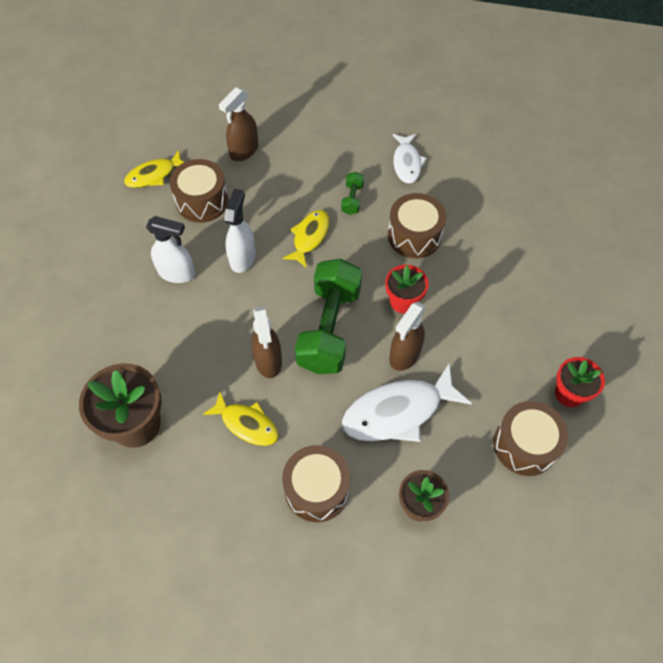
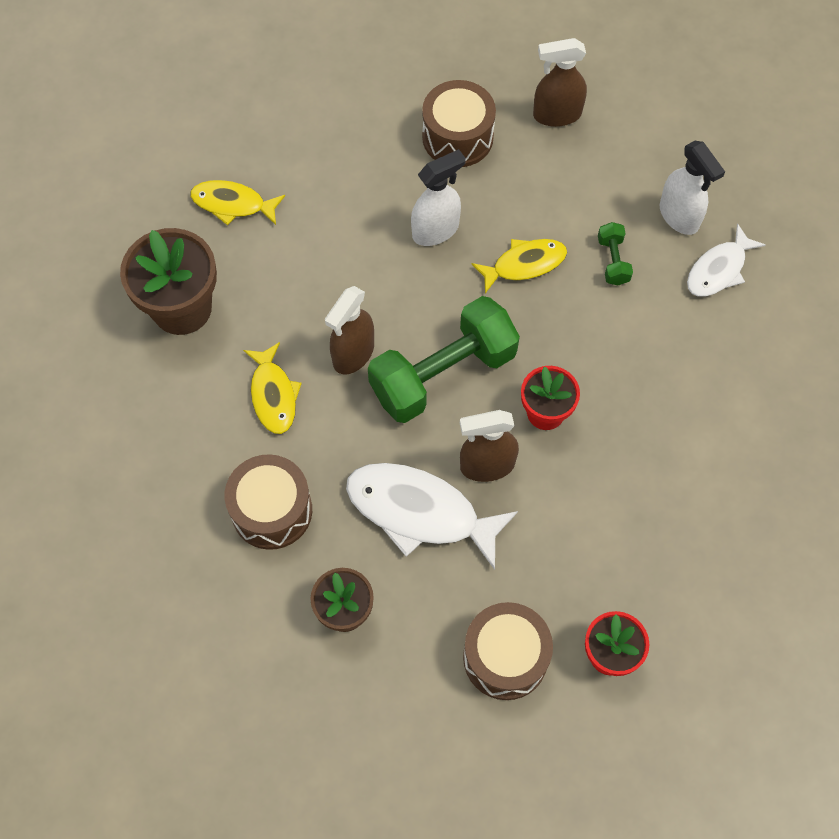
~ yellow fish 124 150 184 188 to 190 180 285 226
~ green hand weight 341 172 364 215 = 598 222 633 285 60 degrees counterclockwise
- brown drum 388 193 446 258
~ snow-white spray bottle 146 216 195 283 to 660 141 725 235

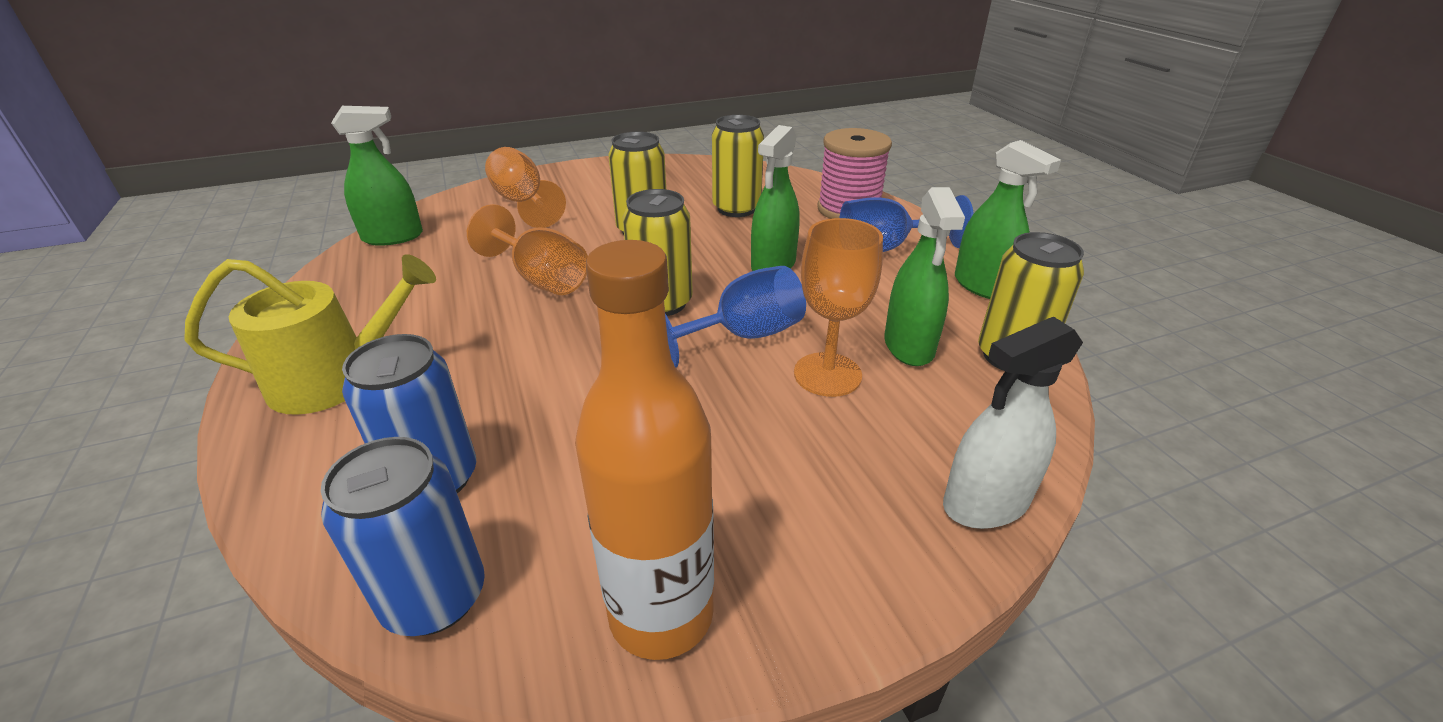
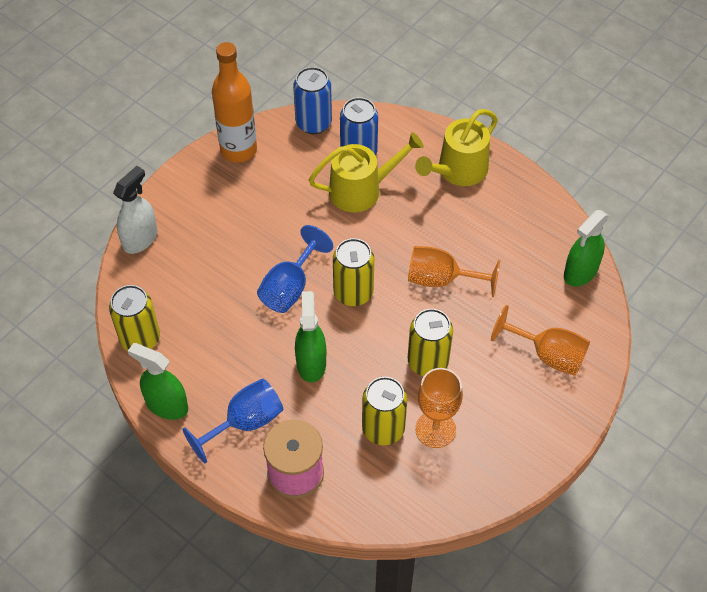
- green spray bottle 884 187 965 366
~ orange-coloured chalice 794 218 883 397 to 415 368 463 448
+ yellow watering pot 309 132 424 212

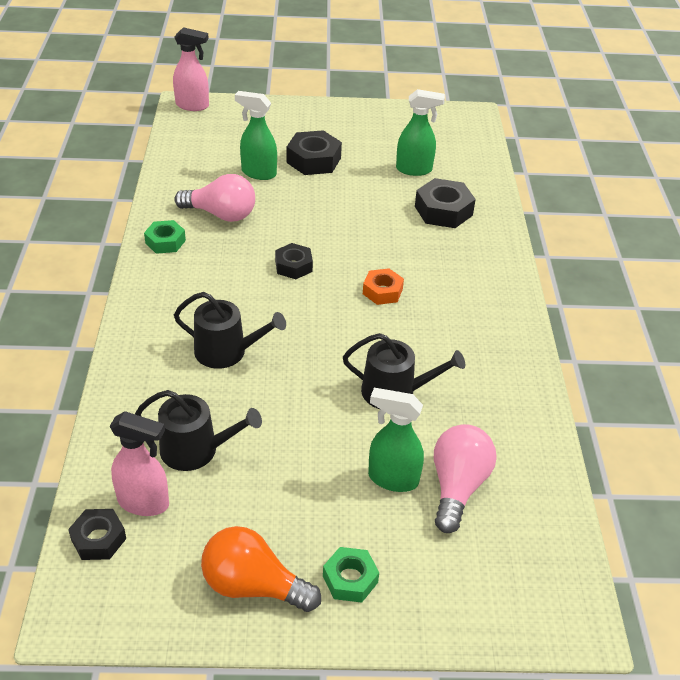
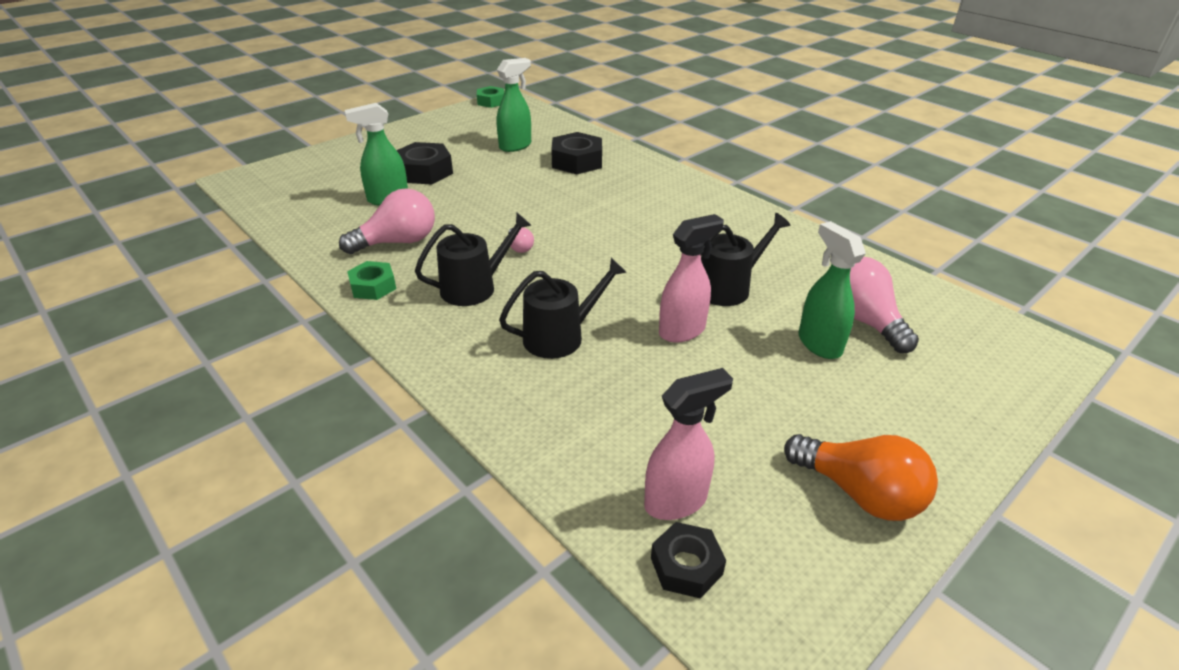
~ pink spray bottle 173 27 209 111 to 659 214 724 343
~ ebony hexagon nut 275 243 313 279 to pink light bulb 508 227 534 253
- orange-coloured hexagon nut 363 268 404 305
~ green spray bottle 368 388 424 492 = 798 221 866 359 90 degrees clockwise
~ ebony watering pot 135 390 262 471 to 415 213 531 306
~ orange-coloured light bulb 201 526 321 612 = 784 434 938 521 120 degrees counterclockwise
~ green hexagon nut 323 547 379 603 to 477 86 504 108

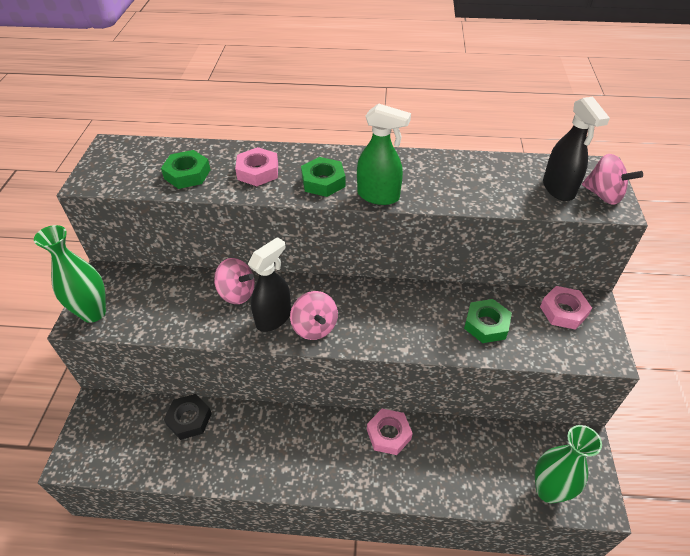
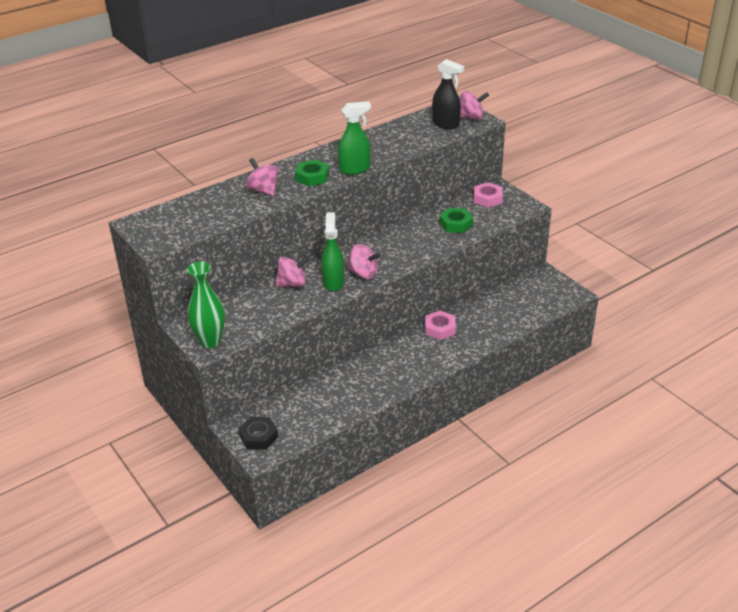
~ pink hexagon nut 235 147 278 186 to pink toy top 246 158 279 196
- green hexagon nut 161 150 210 189
~ ebony spray bottle 248 237 291 332 to green spray bottle 321 212 344 291
~ ebony hexagon nut 164 394 212 440 to 239 417 278 450
- green flower vase 535 425 602 503

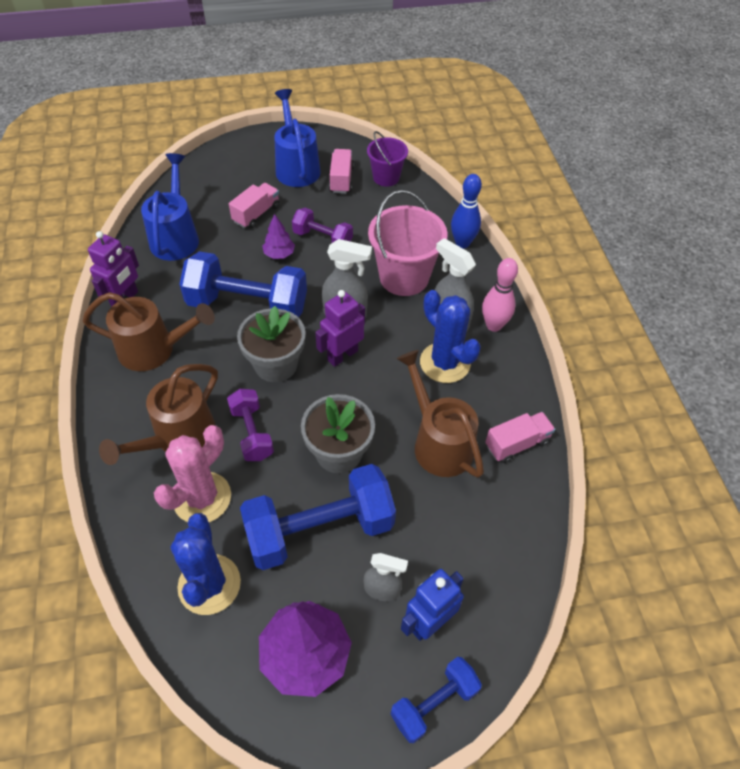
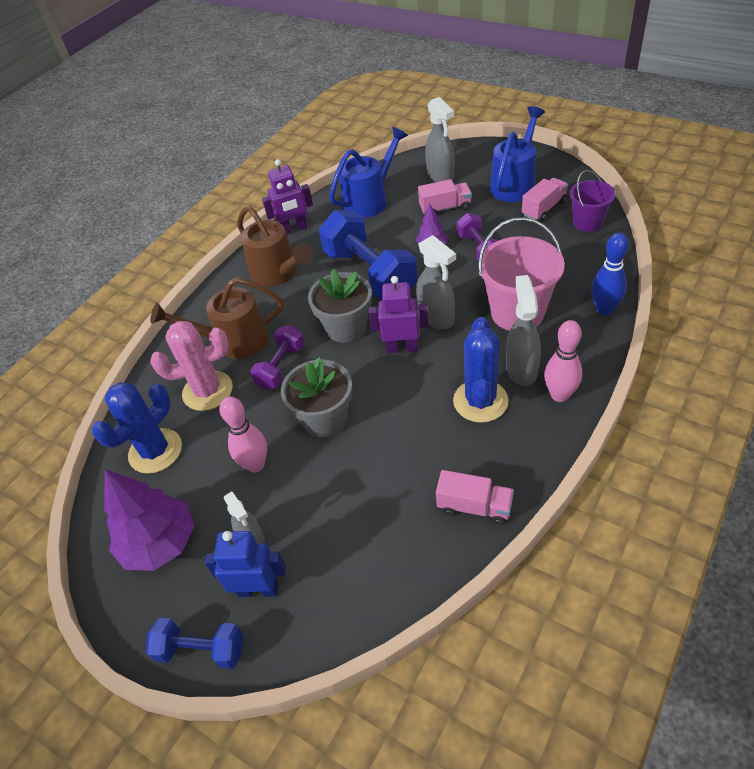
- brown watering pot 396 350 484 478
~ cobalt hand weight 240 464 396 570 to pink tenpin 219 397 267 473
+ ash-grey spray bottle 425 97 454 182

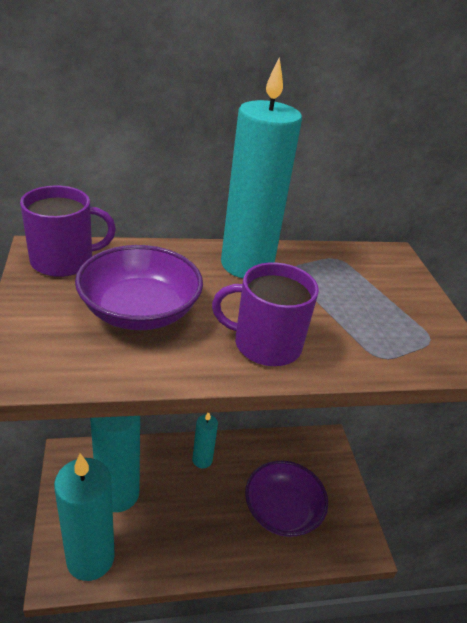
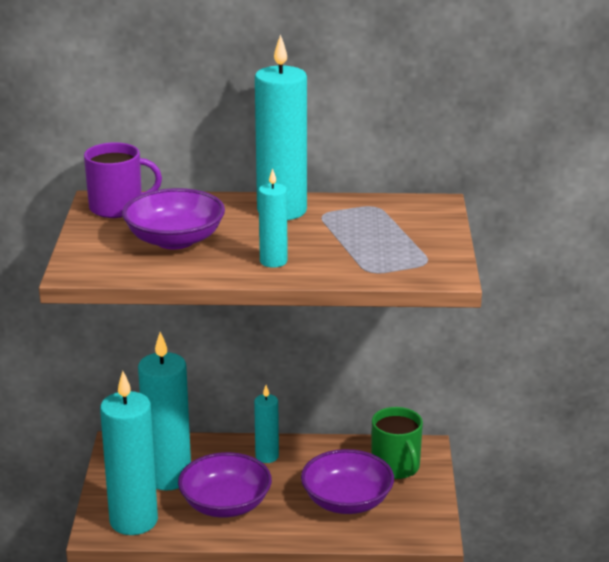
~ purple coffee mug 212 262 319 366 to turquoise candle 259 168 288 268
+ green coffee mug 371 407 423 479
+ purple deep dish 178 452 272 518

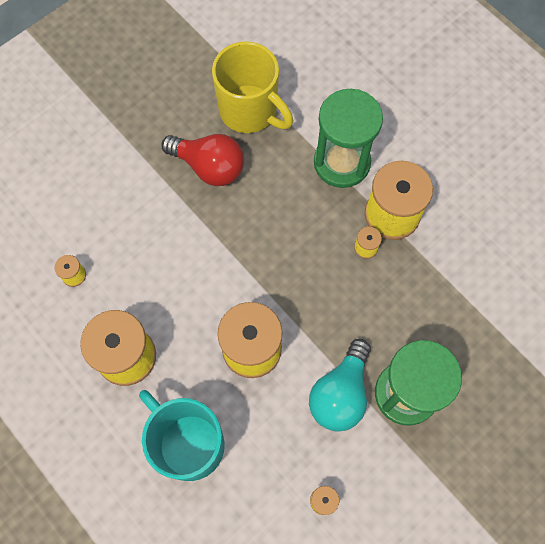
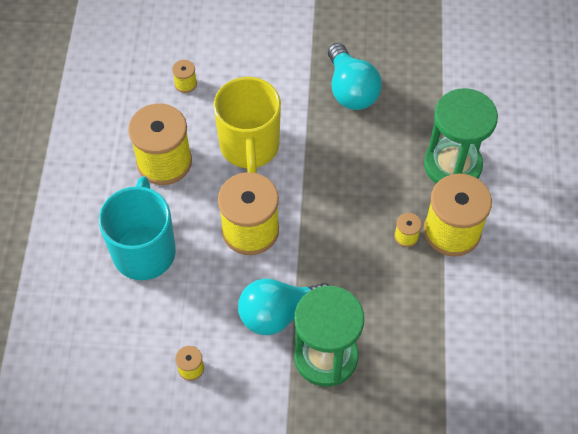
~ yellow coffee mug 212 41 293 133 to 213 77 281 173
~ red light bulb 161 134 244 186 to turquoise light bulb 328 43 382 110

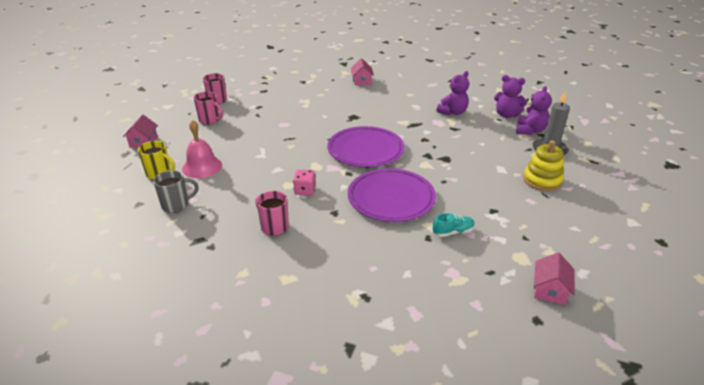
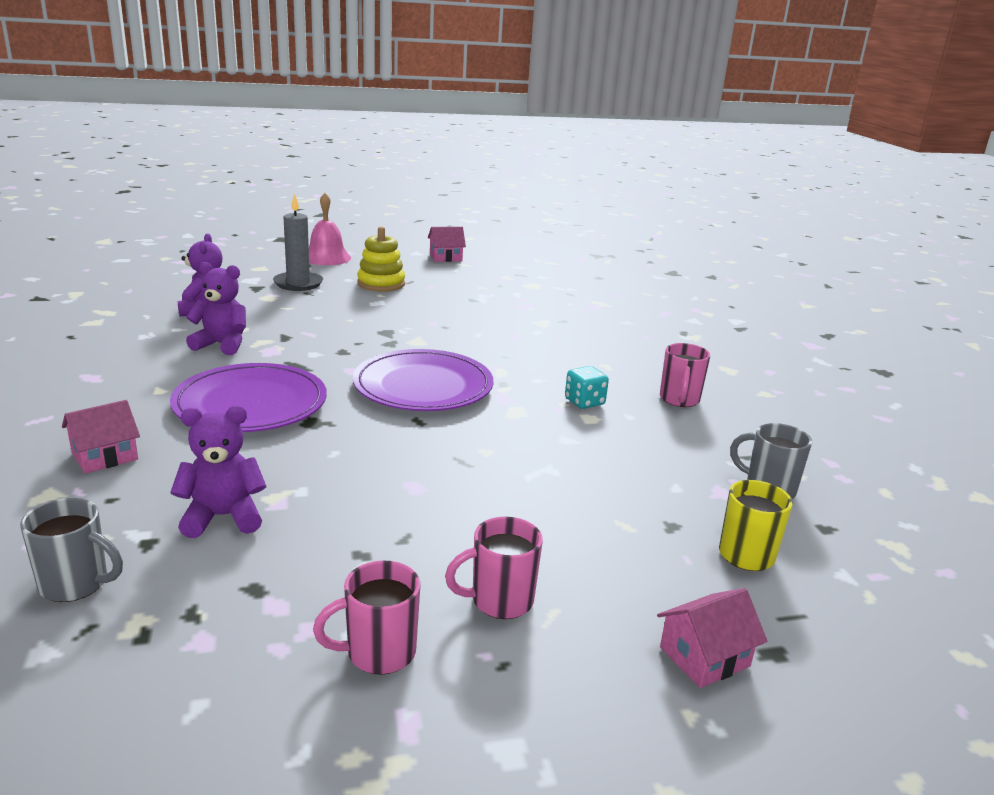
~ purple teddy bear 516 86 552 135 to 170 405 266 538
~ pink coffee mug 194 91 223 125 = 445 517 543 619 105 degrees counterclockwise
~ pink hand bell 182 120 222 178 to 309 193 351 265
~ purple plate 348 168 436 222 to 170 363 327 432
~ pink game die 293 170 316 195 to turquoise game die 565 366 609 409
- turquoise shoe 433 213 475 237
~ pink toy house 534 253 575 305 to 428 227 466 262
+ ash-grey coffee mug 20 498 123 602

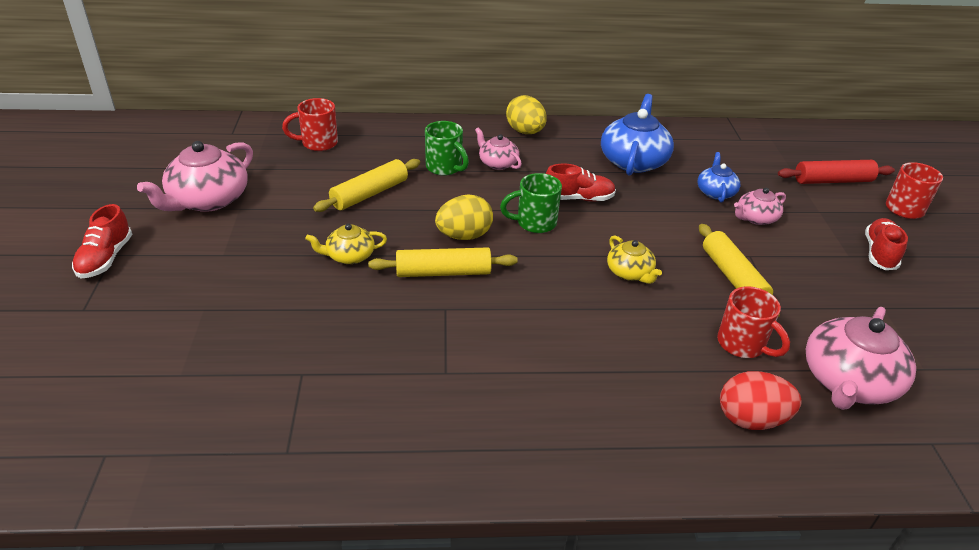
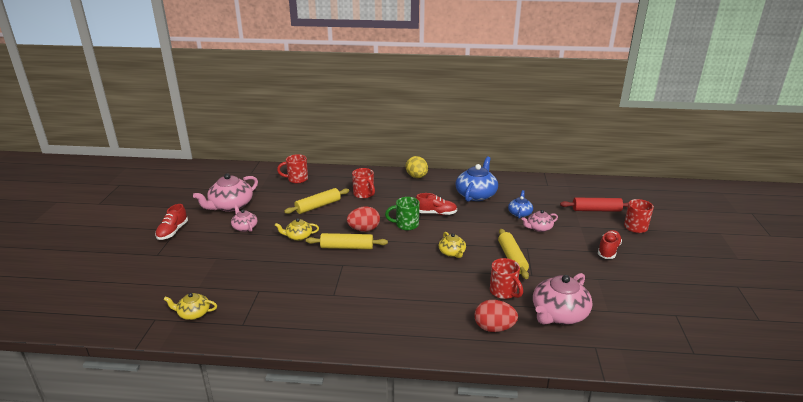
~ green coffee mug 425 121 469 176 to red coffee mug 352 168 375 199
~ pink china teapot 475 127 522 170 to 231 204 257 232
~ yellow egg 435 194 493 240 to red egg 347 206 380 232
+ yellow china teapot 163 293 217 320

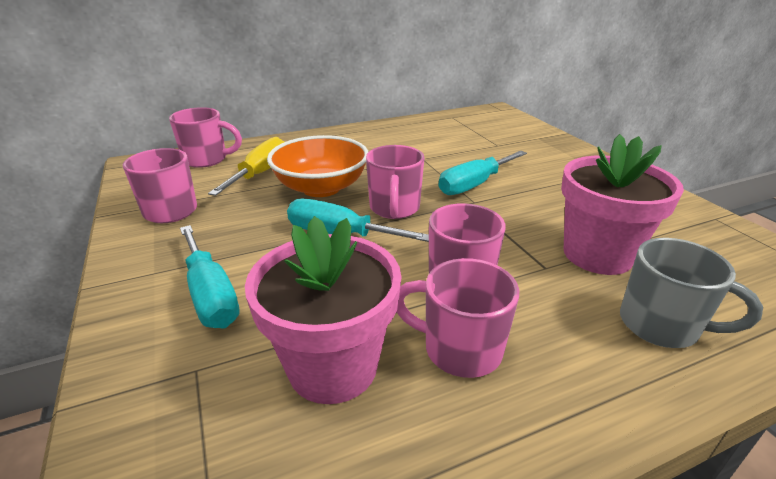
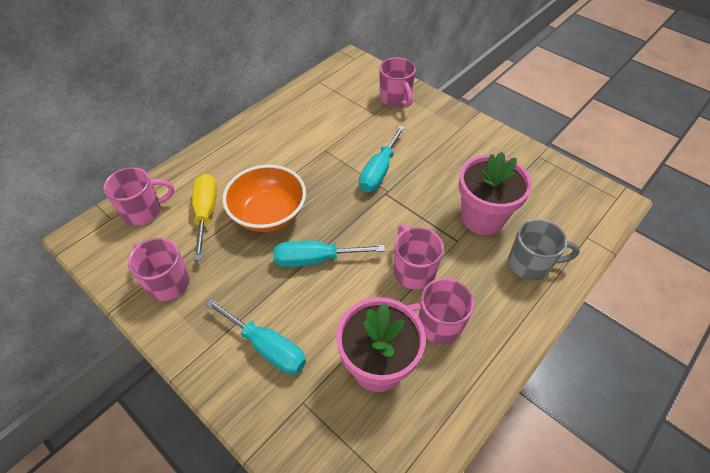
~ pink coffee mug 366 145 425 219 to 380 57 416 107

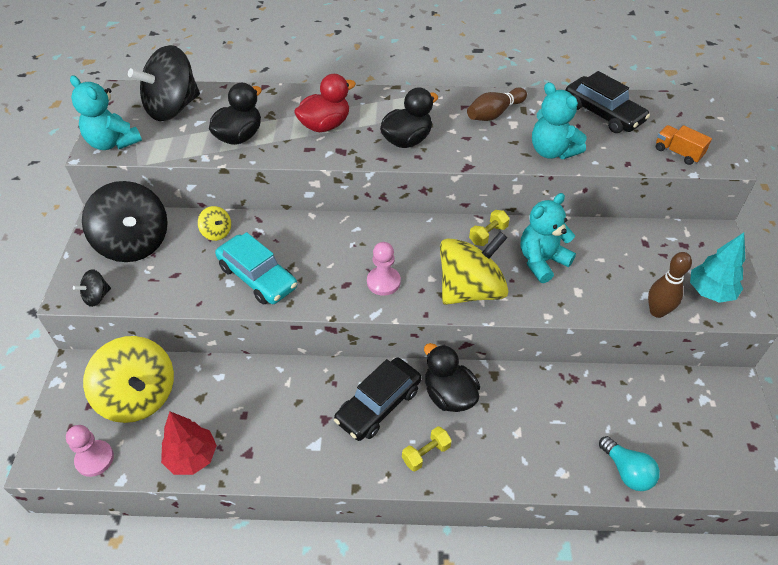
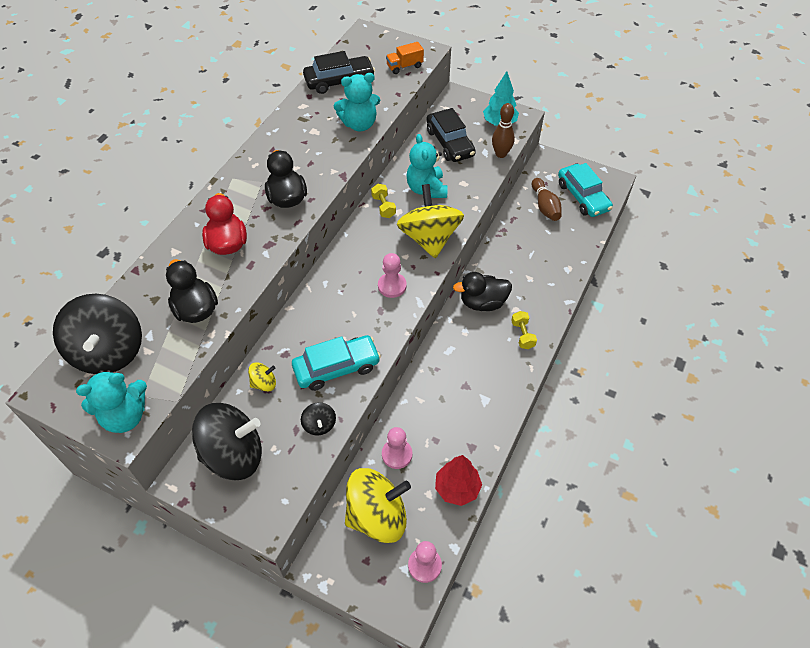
~ brown tenpin 467 88 527 121 to 532 178 562 221
~ ebony toy top 73 269 111 307 to 301 402 336 435
~ ebony automobile 334 358 421 441 to 427 108 476 162
- turquoise light bulb 599 436 660 491
+ turquoise automobile 558 163 613 217
+ pink pawn 382 427 413 469

